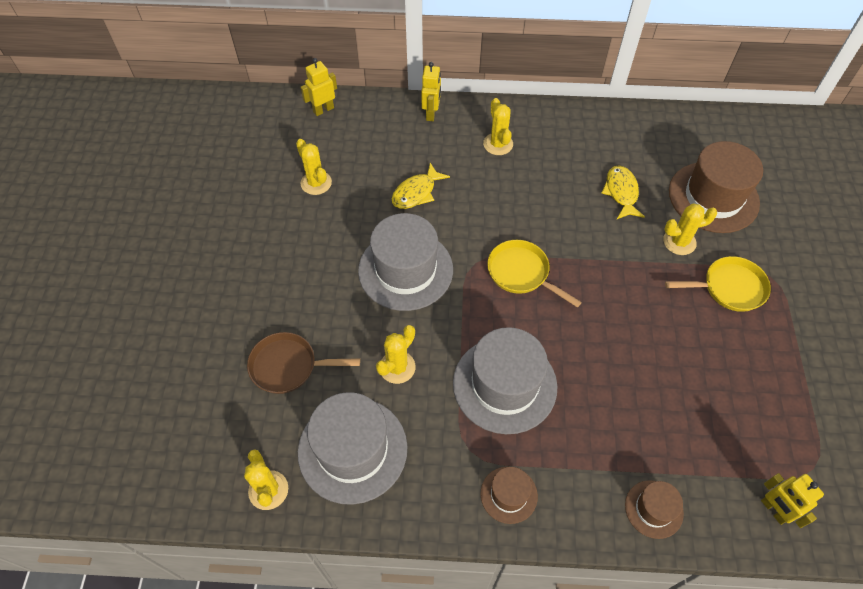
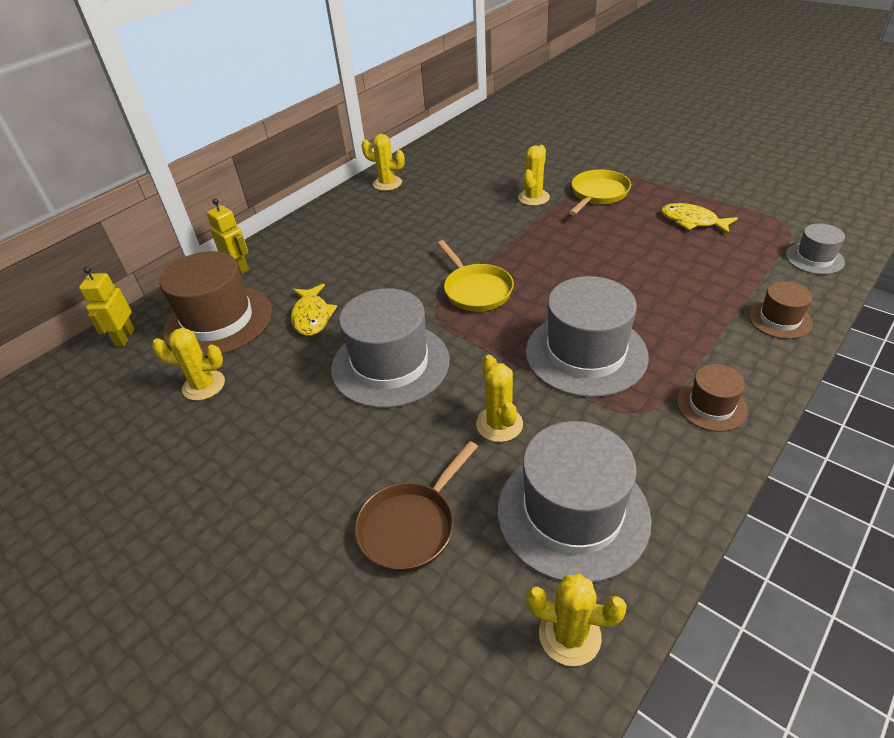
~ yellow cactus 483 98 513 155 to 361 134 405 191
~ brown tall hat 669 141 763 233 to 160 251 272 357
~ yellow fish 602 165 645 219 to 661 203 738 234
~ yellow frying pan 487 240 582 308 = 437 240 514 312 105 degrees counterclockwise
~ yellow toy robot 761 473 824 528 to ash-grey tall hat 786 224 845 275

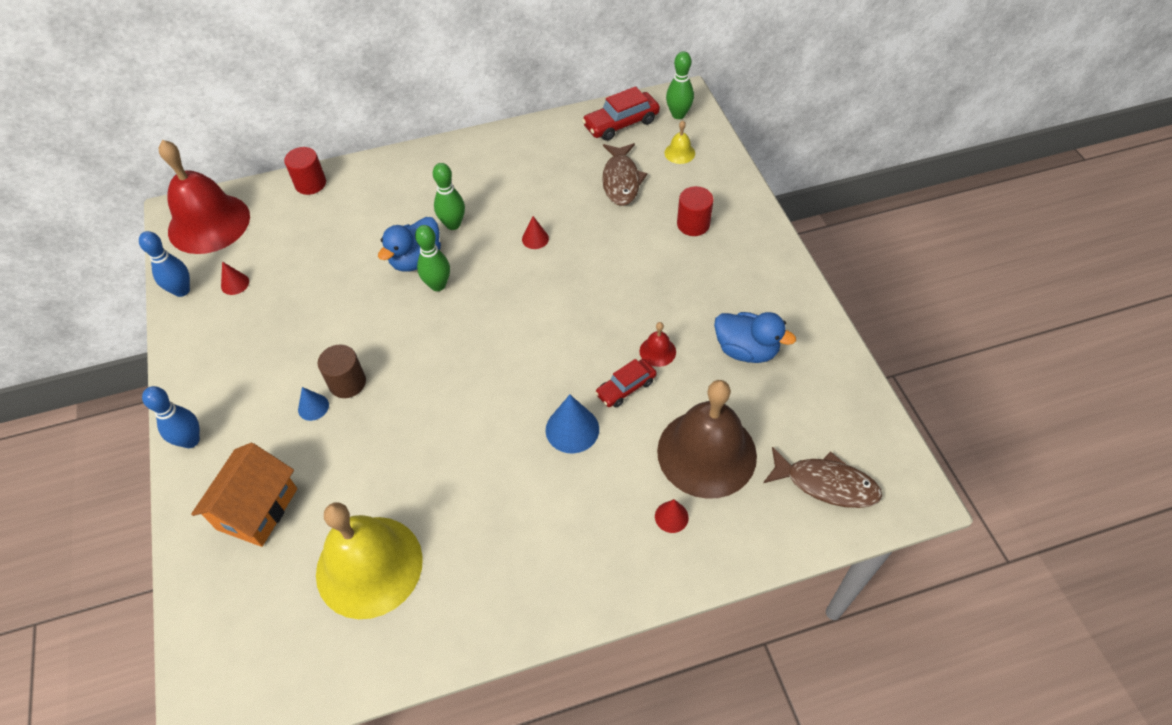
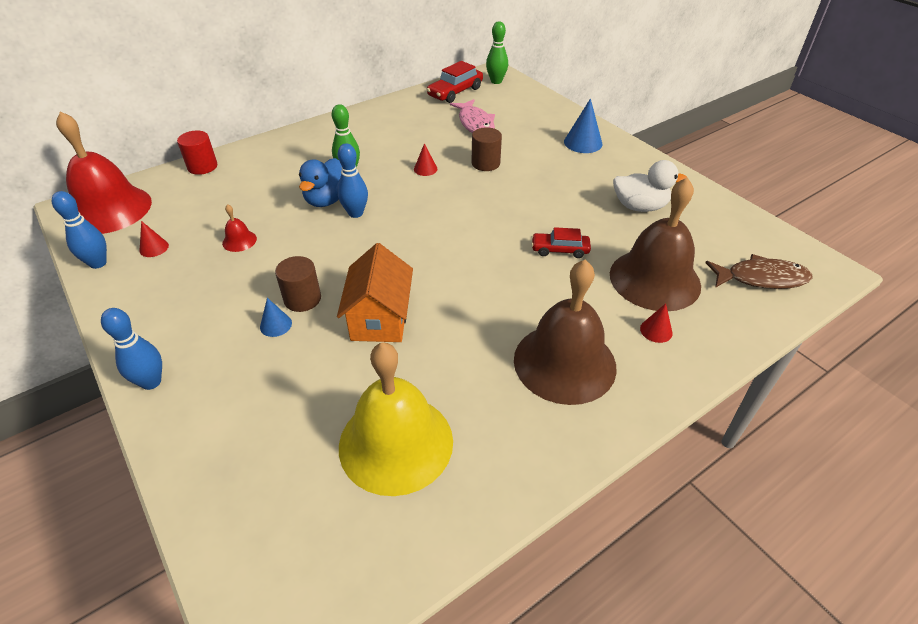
- yellow hand bell 664 121 695 164
~ brown fish 602 143 647 206 to pink fish 450 99 495 133
- red solid cylinder 677 186 713 236
~ green tenpin 415 225 450 291 to cobalt tenpin 338 143 368 218
~ cobalt rubber duck 714 312 796 363 to snow-white rubber duck 613 160 687 212
~ red hand bell 640 322 676 367 to 222 204 257 252
~ red automobile 595 359 657 407 = 532 227 591 258 60 degrees clockwise
~ cobalt solid cone 546 395 599 453 to 564 98 602 153
~ orange-coloured toy house 191 443 297 547 to 337 243 413 342
+ brown solid cylinder 472 127 502 171
+ brown hand bell 514 260 617 405

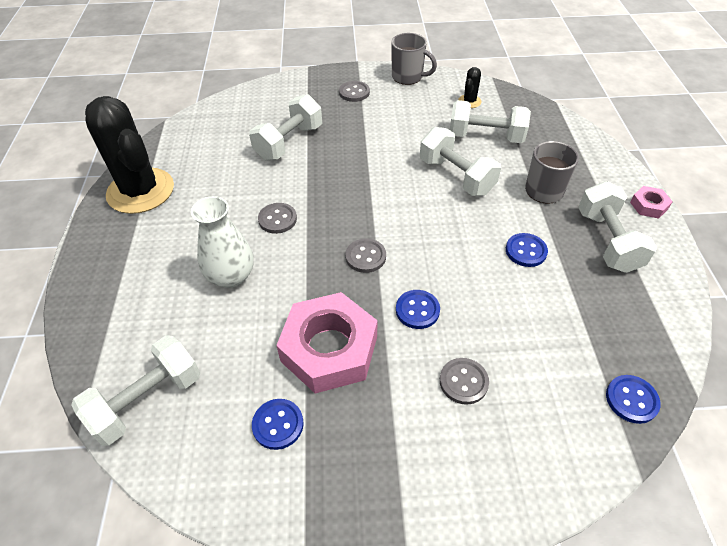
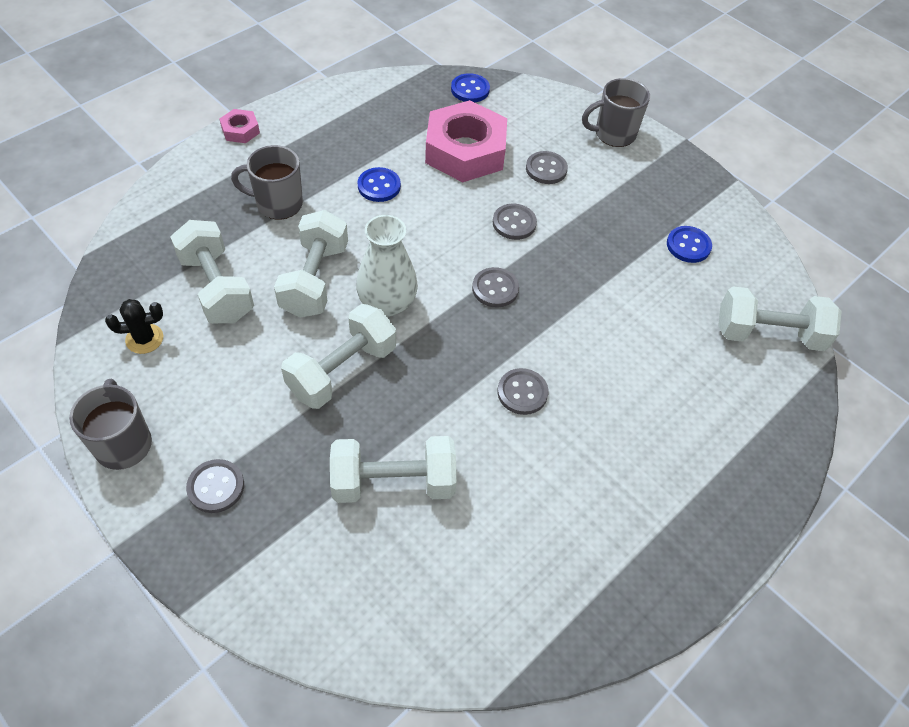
- ebony cactus 85 96 174 214
~ snow-white hand weight 578 181 657 273 to 281 304 396 409
~ snow-white flower vase 191 196 254 288 to 356 215 418 317
~ cobalt button 396 290 440 329 to ash-grey button 493 204 537 240
~ pink hexagon nut 276 292 377 394 to 425 100 507 182
+ ash-grey coffee mug 582 78 650 147

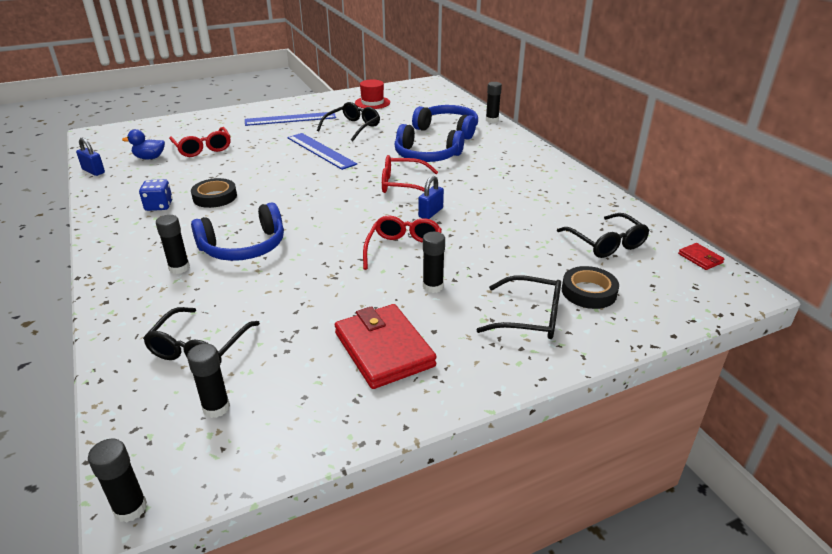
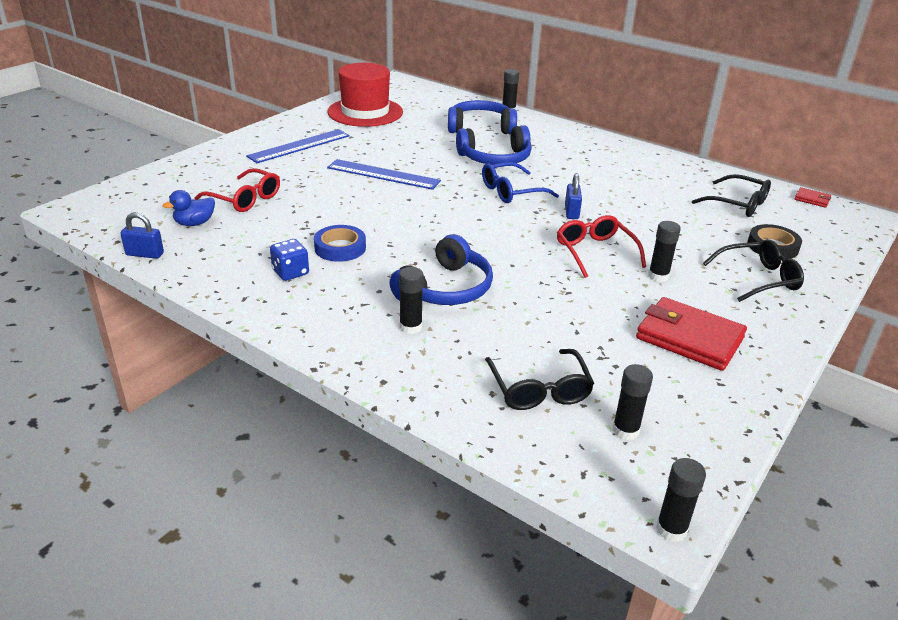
~ red tall hat 355 79 390 109 = 327 63 403 127 x1.80
- ebony spectacles 317 102 380 141
~ red spectacles 382 155 438 193 to cobalt spectacles 482 162 559 203
~ ebony roll of tape 191 178 237 208 to cobalt roll of tape 314 225 366 262

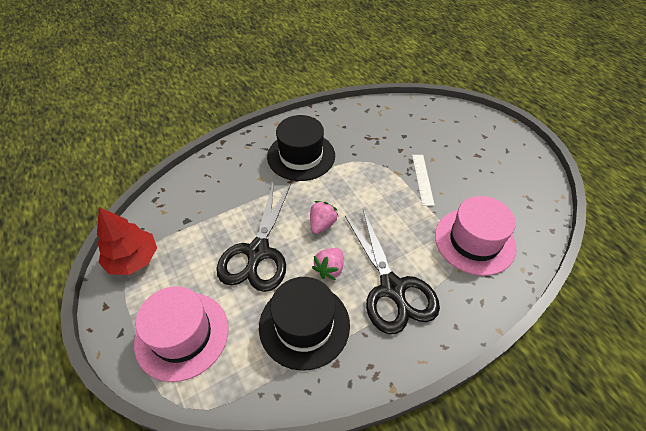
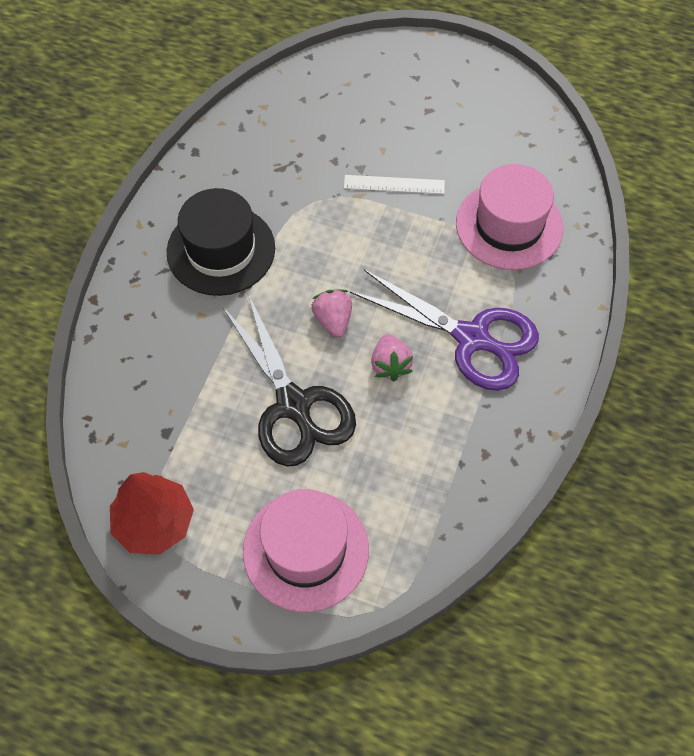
~ snow-white ruler 412 155 435 206 = 344 175 445 194 45 degrees counterclockwise
~ ebony shears 345 210 440 334 to purple shears 350 270 539 391
- ebony tall hat 259 277 350 371

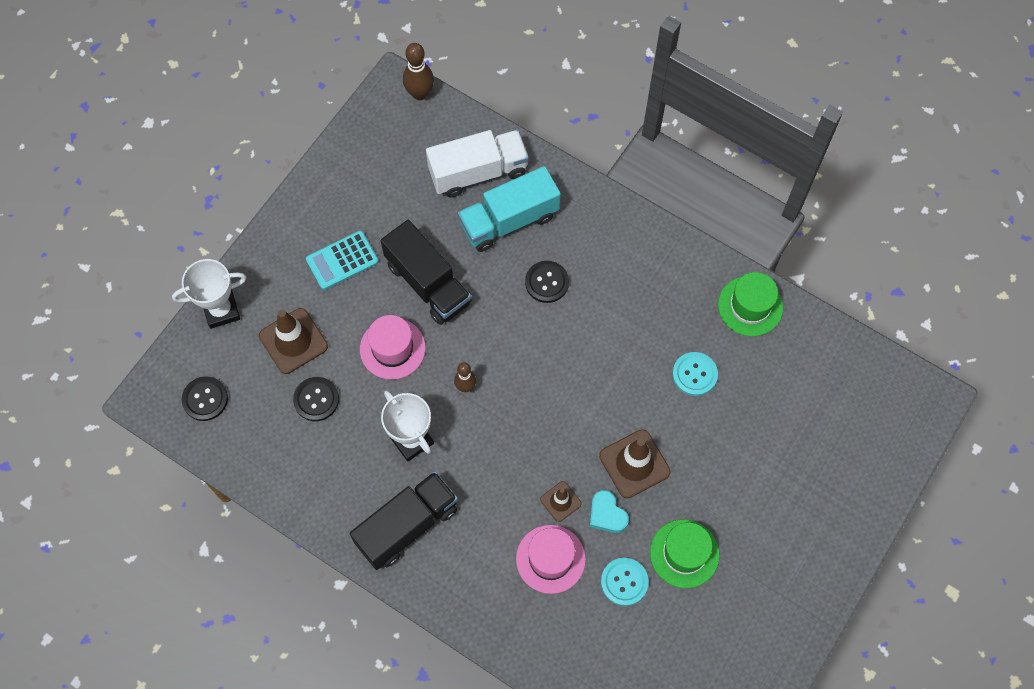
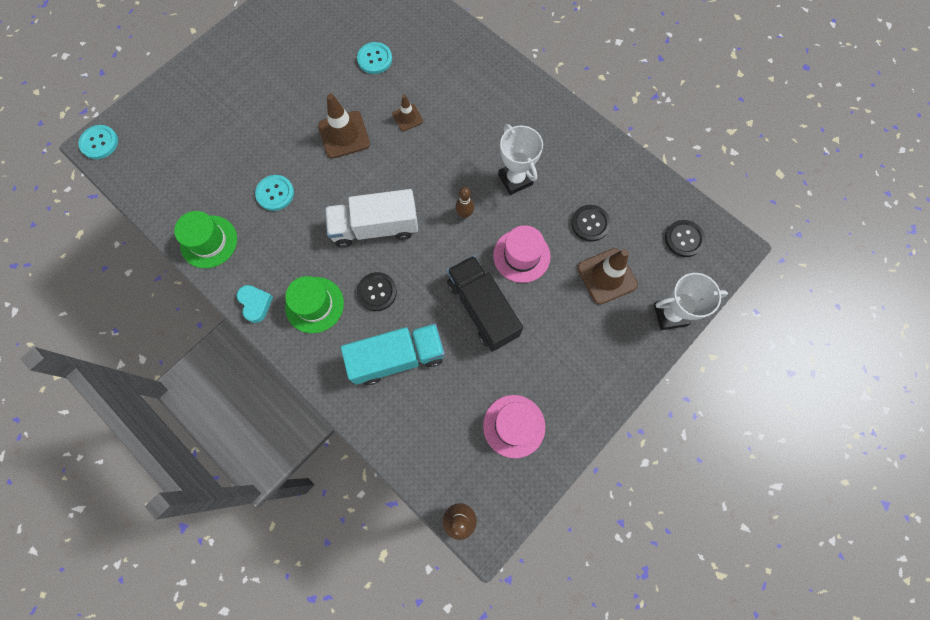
~ snow-white lorry 426 130 529 197 to 325 189 418 248
- turquoise calculator 306 231 379 290
- ebony lorry 350 471 458 570
~ turquoise love heart 590 490 629 533 to 237 285 273 323
~ green tall hat 650 519 720 588 to 285 276 344 333
~ pink tall hat 516 525 586 594 to 483 395 545 458
+ turquoise button 78 125 118 159

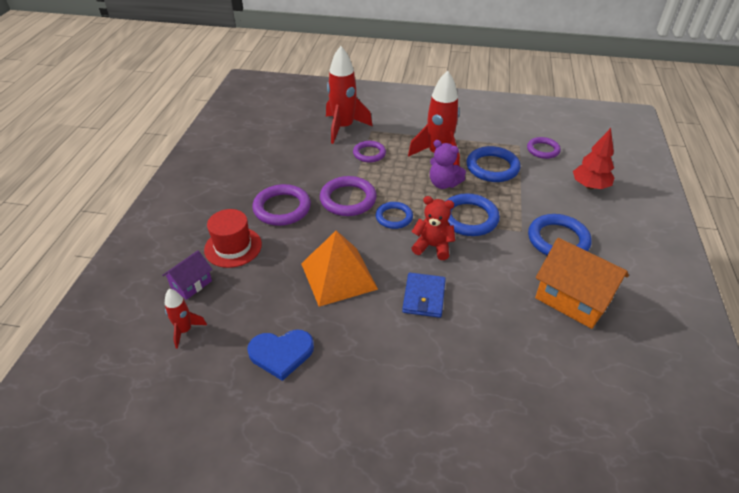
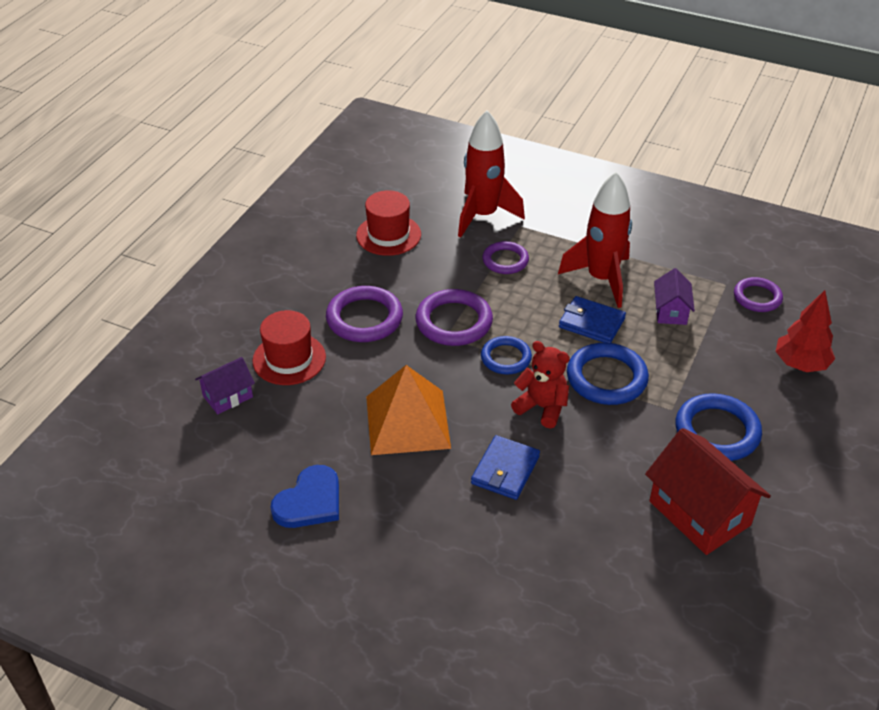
~ purple teddy bear 430 140 466 189 to cobalt billfold 559 296 626 343
~ cobalt hoop 466 146 521 182 to purple toy house 654 268 695 325
~ orange-coloured toy house 535 238 629 329 to red toy house 645 428 771 555
- red toy rocket 165 289 207 349
~ cobalt love heart 247 330 314 381 = 270 465 339 528 60 degrees counterclockwise
+ red tall hat 356 190 421 256

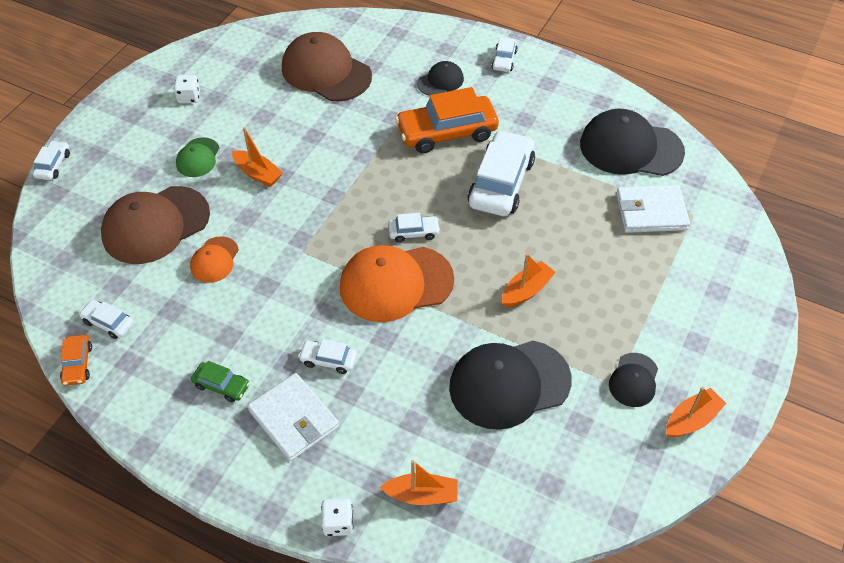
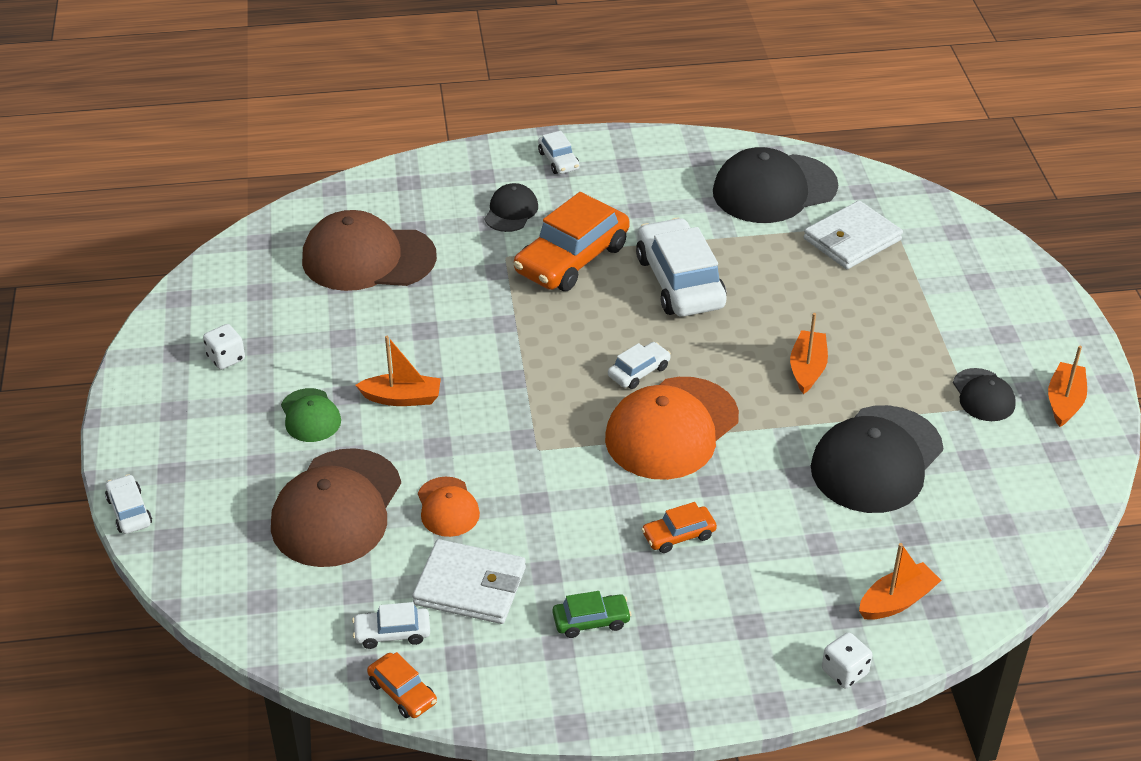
~ snow-white automobile 298 339 357 374 to orange-coloured automobile 641 502 717 553
~ snow-white billfold 247 373 339 461 to 412 539 526 624

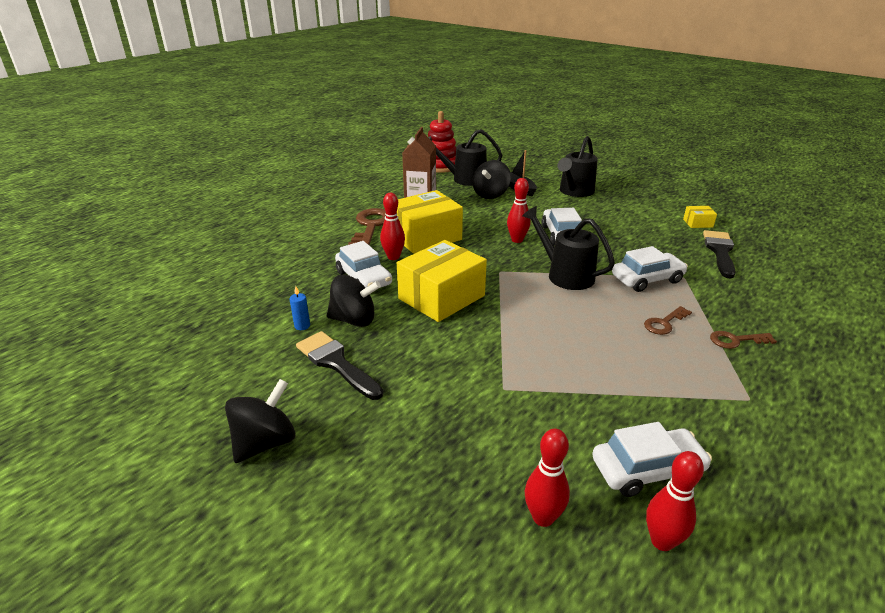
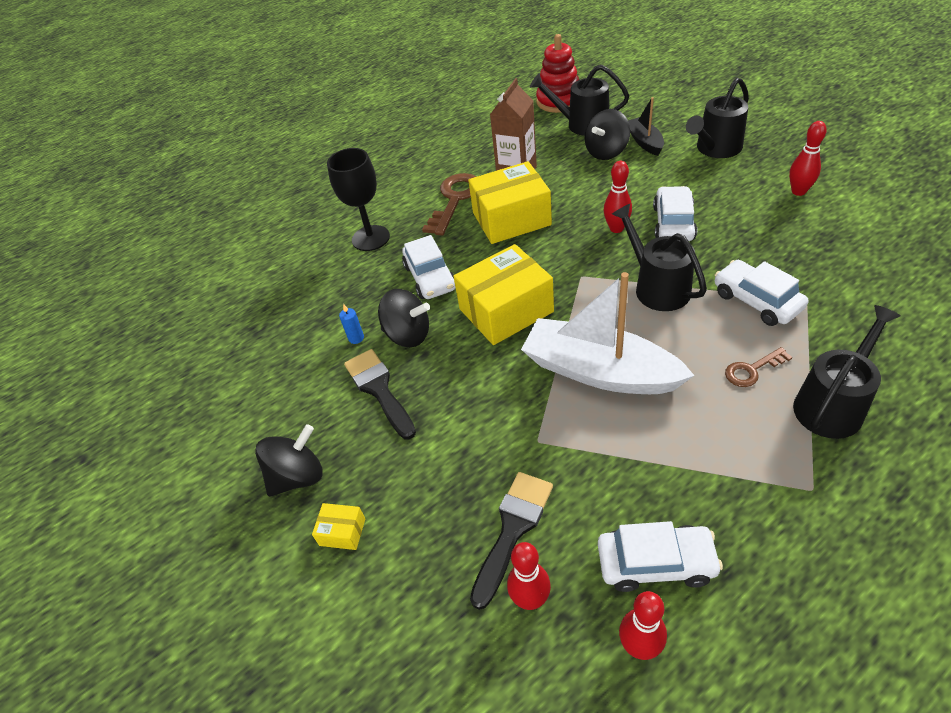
~ red tenpin 380 193 405 260 to 789 121 827 196
~ yellow parcel 683 206 717 228 to 312 503 365 550
~ ebony paint brush 703 230 736 278 to 470 472 553 610
~ snow-white automobile 612 246 688 292 = 715 260 808 326 120 degrees counterclockwise
~ brown latchkey 710 331 777 349 to ebony watering pot 793 305 901 439
+ ebony chalice 327 148 390 251
+ snow-white boat 521 272 695 394

